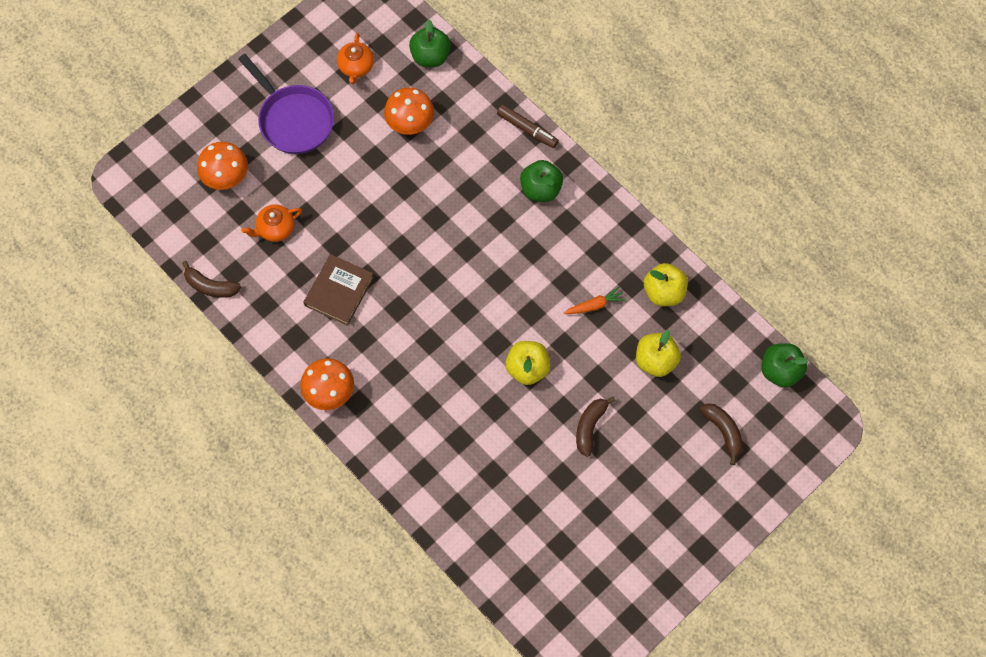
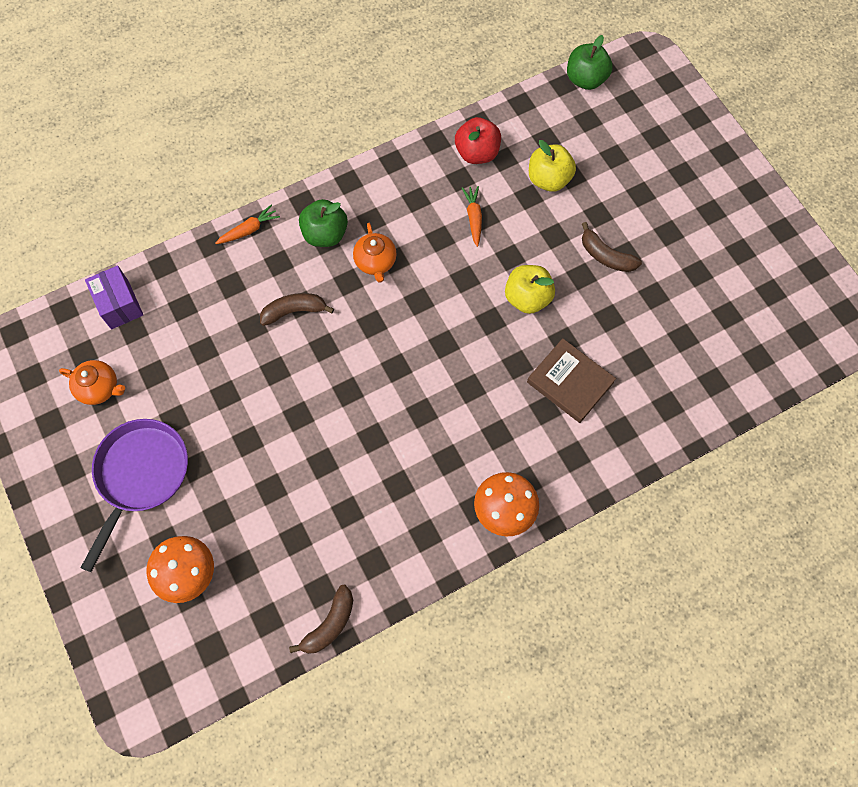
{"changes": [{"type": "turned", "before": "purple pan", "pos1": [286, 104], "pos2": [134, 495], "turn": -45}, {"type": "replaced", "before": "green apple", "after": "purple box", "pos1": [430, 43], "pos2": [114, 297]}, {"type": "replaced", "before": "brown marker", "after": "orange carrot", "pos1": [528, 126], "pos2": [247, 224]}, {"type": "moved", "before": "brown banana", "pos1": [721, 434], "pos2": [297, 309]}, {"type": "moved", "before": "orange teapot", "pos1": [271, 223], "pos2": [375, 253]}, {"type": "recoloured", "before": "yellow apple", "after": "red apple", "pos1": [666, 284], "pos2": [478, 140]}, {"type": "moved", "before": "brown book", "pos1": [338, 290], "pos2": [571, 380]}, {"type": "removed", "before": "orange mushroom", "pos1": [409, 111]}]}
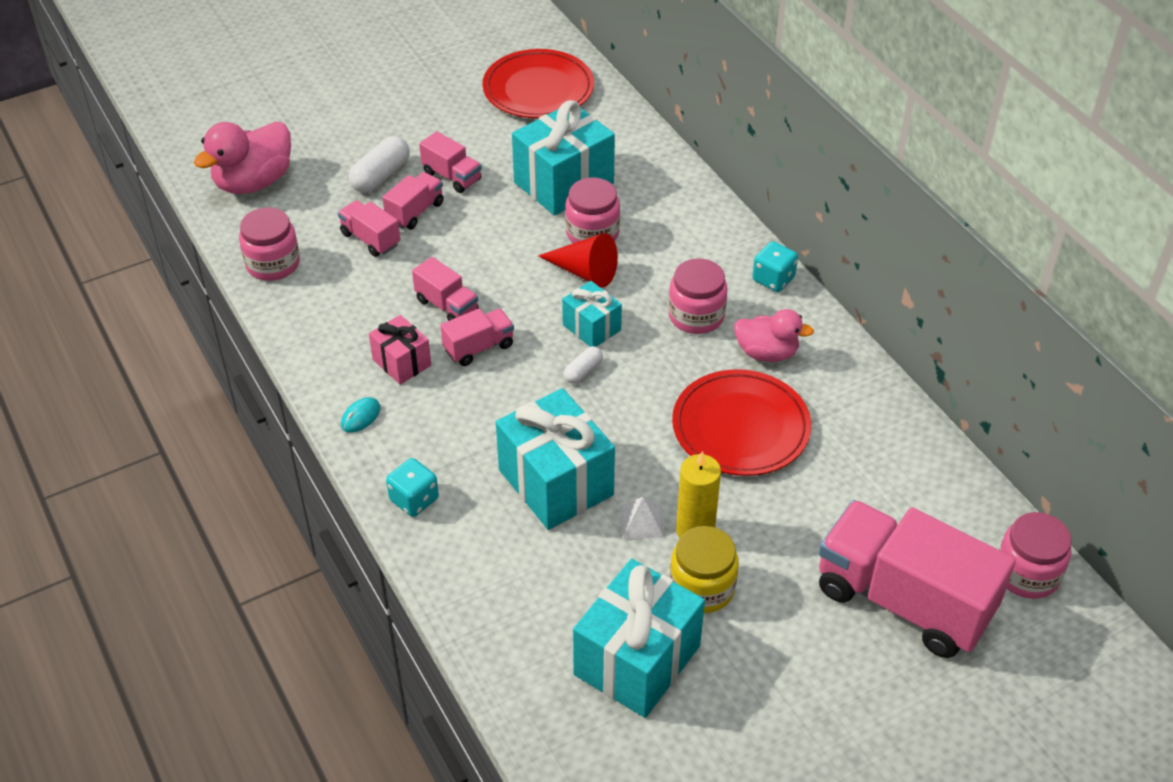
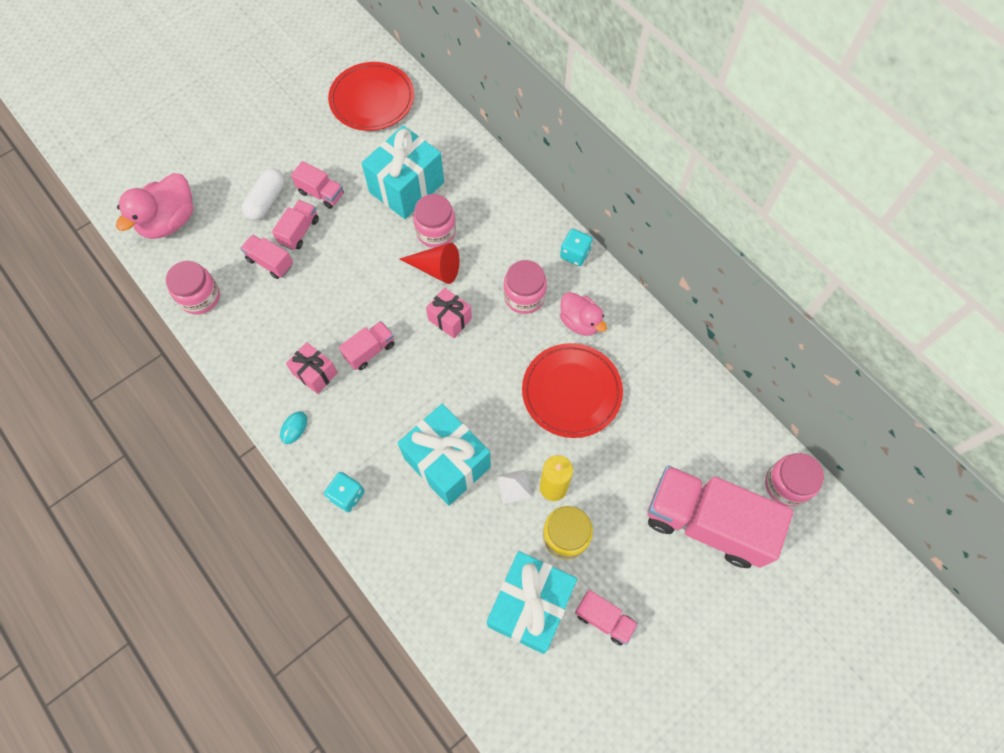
{"changes": [{"type": "recoloured", "before": "turquoise gift", "after": "pink gift", "pos1": [592, 314], "pos2": [449, 312]}, {"type": "turned", "before": "pink duck", "pos1": [774, 335], "pos2": [583, 314], "turn": 45}, {"type": "moved", "before": "pink truck", "pos1": [445, 289], "pos2": [606, 618]}, {"type": "removed", "before": "white capsule", "pos1": [583, 365]}]}
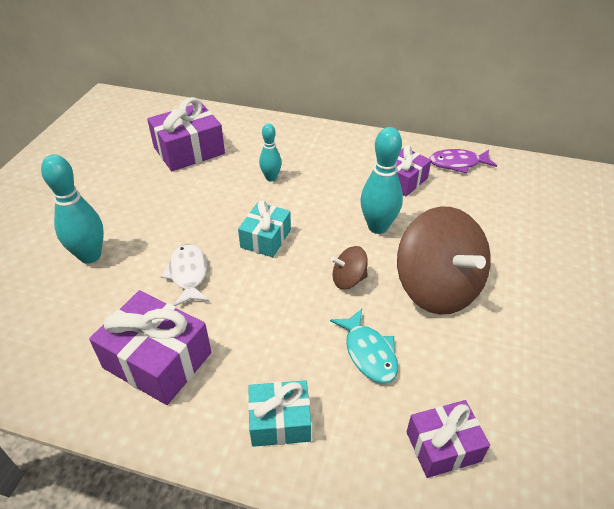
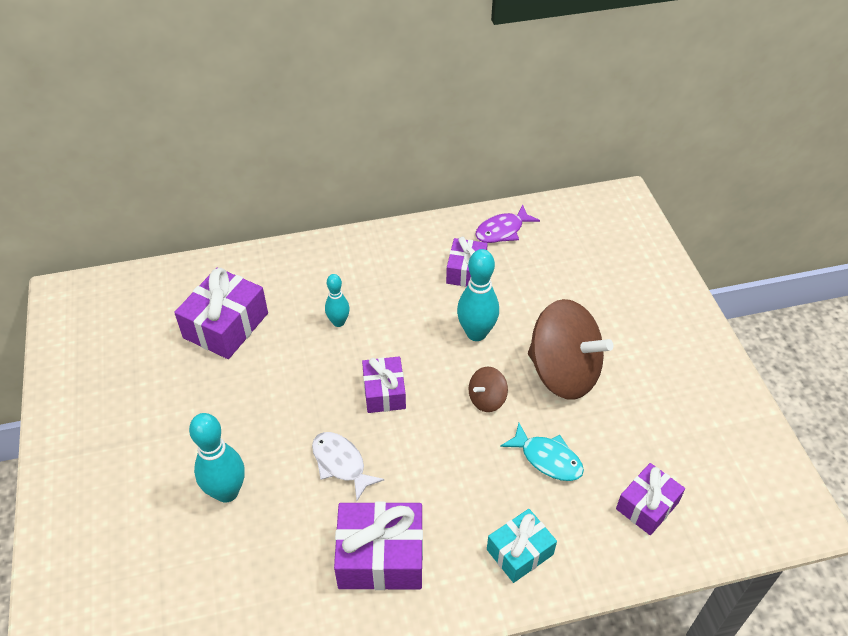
{"changes": [{"type": "recoloured", "before": "turquoise gift", "after": "purple gift", "pos1": [264, 228], "pos2": [384, 384]}]}
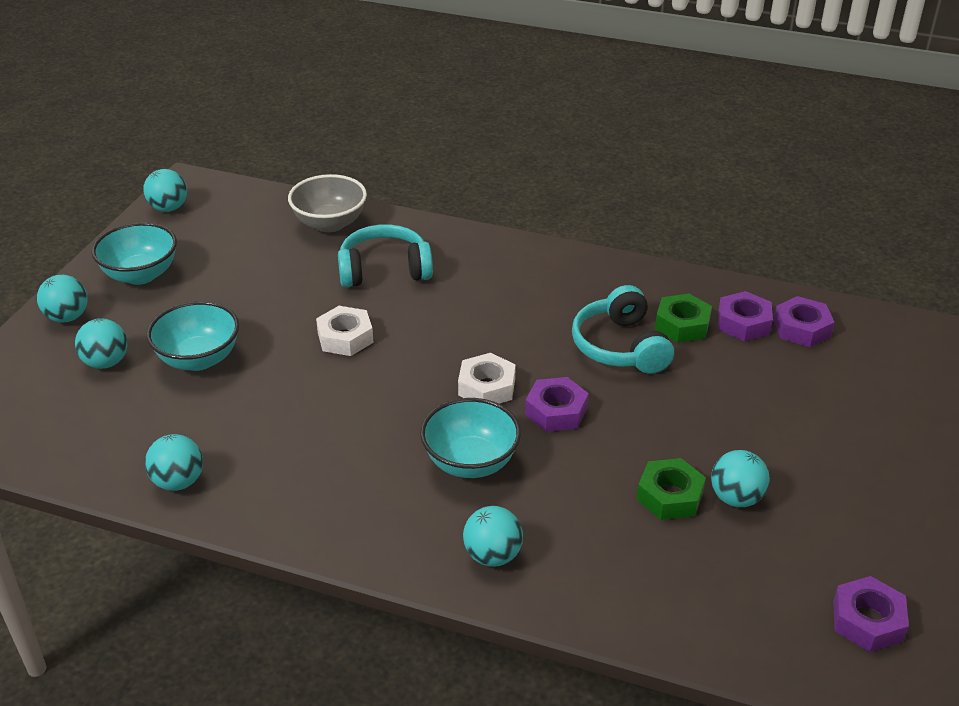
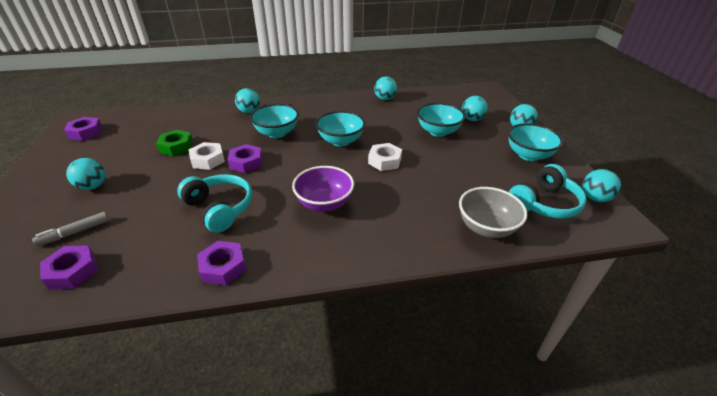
{"changes": [{"type": "added", "after": "grey marker", "pos2": [70, 229]}, {"type": "moved", "before": "turquoise ball", "pos1": [740, 478], "pos2": [86, 174]}, {"type": "moved", "before": "white nut", "pos1": [487, 378], "pos2": [207, 156]}, {"type": "moved", "before": "purple nut", "pos1": [745, 316], "pos2": [221, 263]}, {"type": "added", "after": "purple bowl", "pos2": [323, 189]}, {"type": "added", "after": "turquoise bowl", "pos2": [340, 129]}, {"type": "moved", "before": "turquoise headphones", "pos1": [385, 255], "pos2": [548, 191]}, {"type": "removed", "before": "green nut", "pos1": [683, 318]}]}
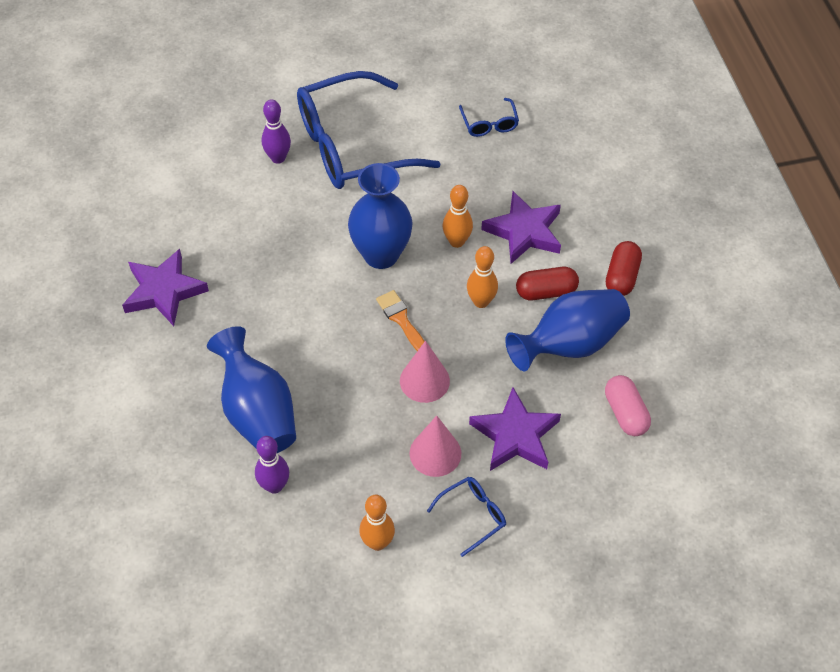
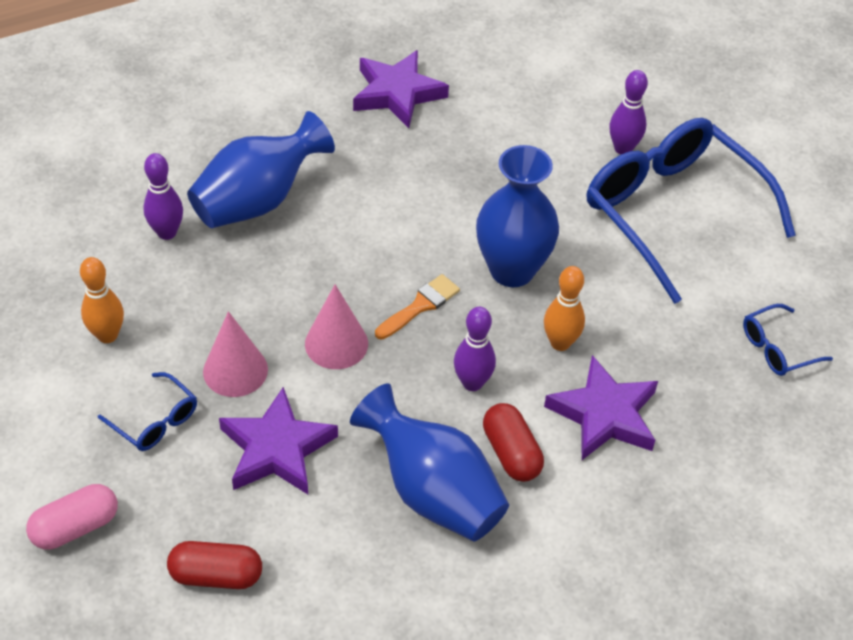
{"changes": [{"type": "moved", "before": "pink capsule", "pos1": [628, 405], "pos2": [72, 517]}, {"type": "moved", "before": "red capsule", "pos1": [624, 268], "pos2": [214, 565]}, {"type": "recoloured", "before": "orange bowling pin", "after": "purple bowling pin", "pos1": [482, 277], "pos2": [475, 349]}]}
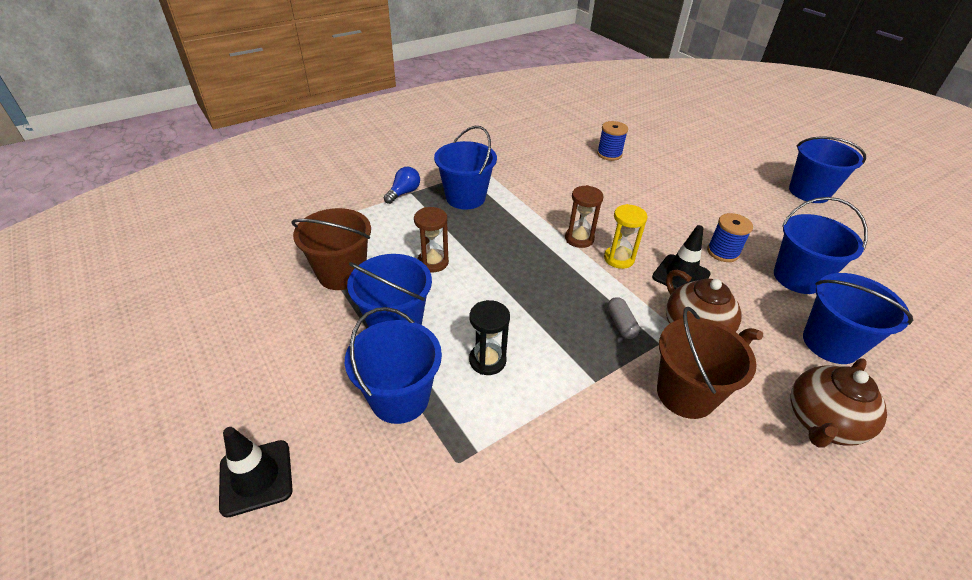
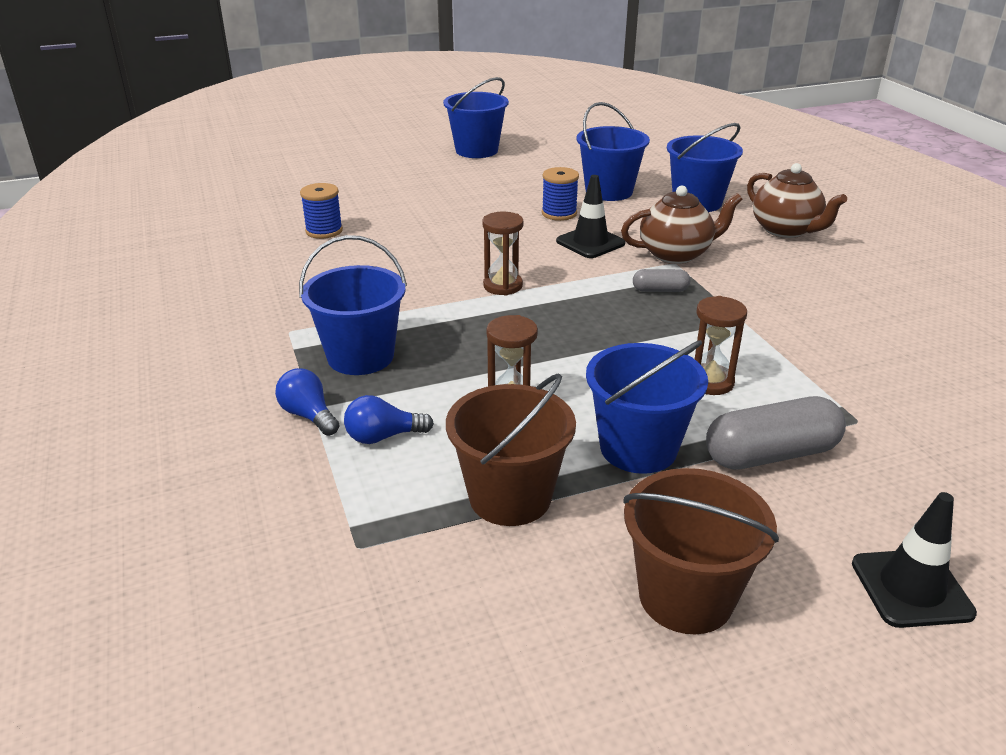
{"changes": [{"type": "added", "after": "blue light bulb", "pos2": [389, 419]}, {"type": "moved", "before": "brown bucket", "pos1": [707, 363], "pos2": [701, 551]}, {"type": "recoloured", "before": "black hourglass", "after": "brown hourglass", "pos1": [489, 337], "pos2": [721, 345]}, {"type": "replaced", "before": "blue bucket", "after": "grey capsule", "pos1": [393, 365], "pos2": [776, 433]}, {"type": "removed", "before": "yellow hourglass", "pos1": [626, 236]}]}
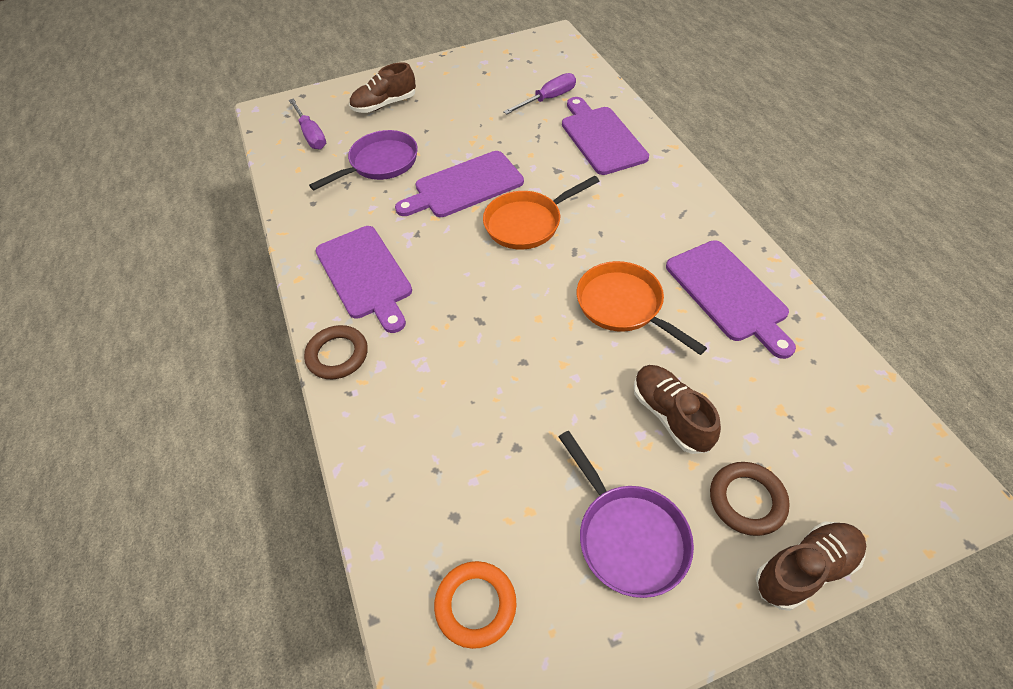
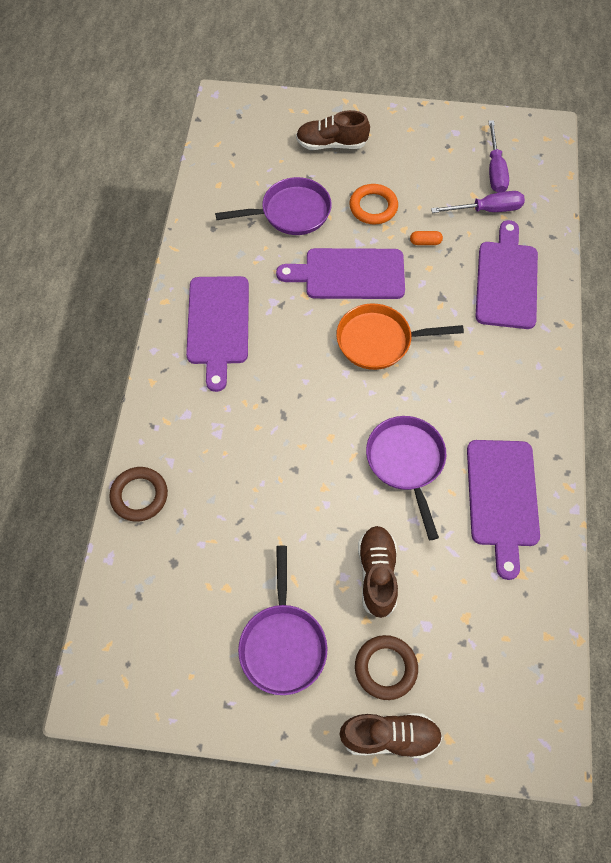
{"changes": [{"type": "moved", "before": "brown ring", "pos1": [336, 352], "pos2": [138, 494]}, {"type": "moved", "before": "orange ring", "pos1": [475, 605], "pos2": [373, 204]}, {"type": "recoloured", "before": "orange pan", "after": "purple pan", "pos1": [642, 308], "pos2": [406, 478]}, {"type": "added", "after": "orange capsule", "pos2": [426, 238]}, {"type": "moved", "before": "purple screwdriver", "pos1": [307, 123], "pos2": [498, 156]}]}
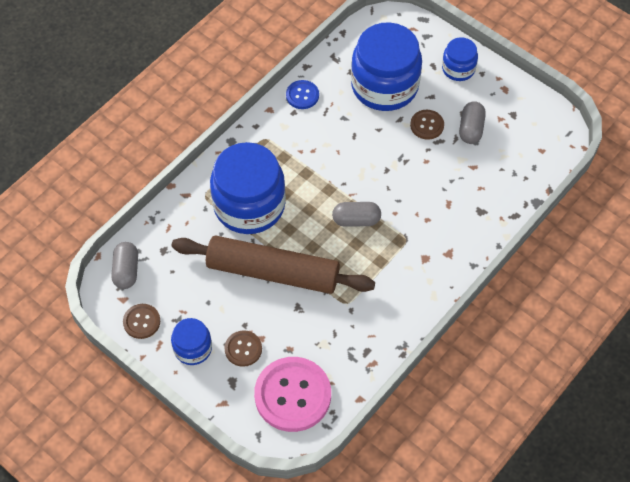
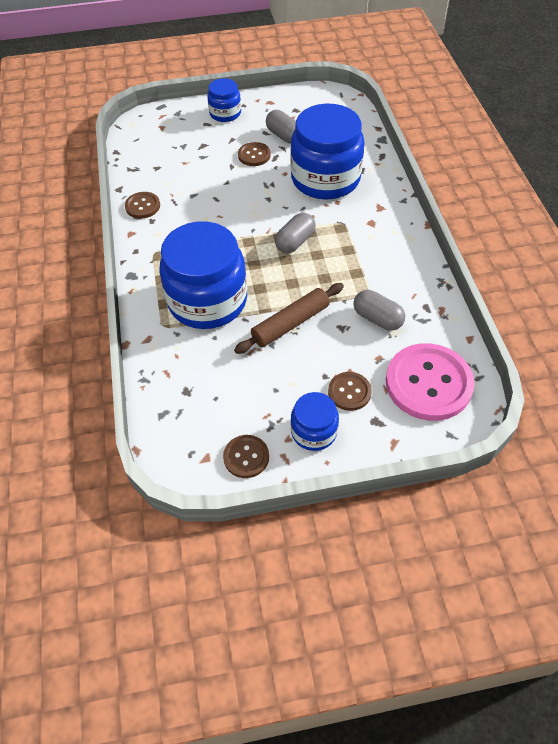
{"changes": [{"type": "recoloured", "before": "blue button", "after": "brown button", "pos1": [302, 94], "pos2": [142, 205]}, {"type": "resized", "before": "brown rolling pin", "pos1": [273, 265], "pos2": [289, 318], "scale": 0.59}, {"type": "moved", "before": "blue jar", "pos1": [386, 66], "pos2": [327, 151]}, {"type": "moved", "before": "grey capsule", "pos1": [124, 265], "pos2": [379, 310]}]}
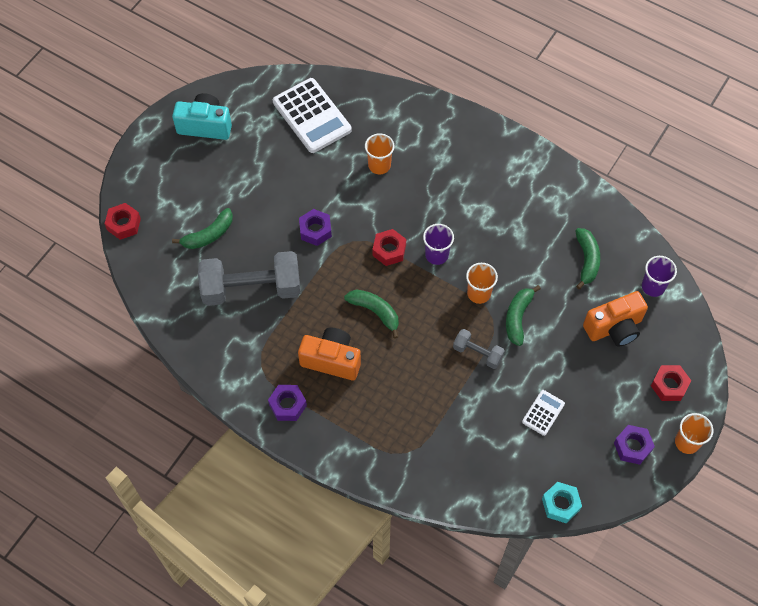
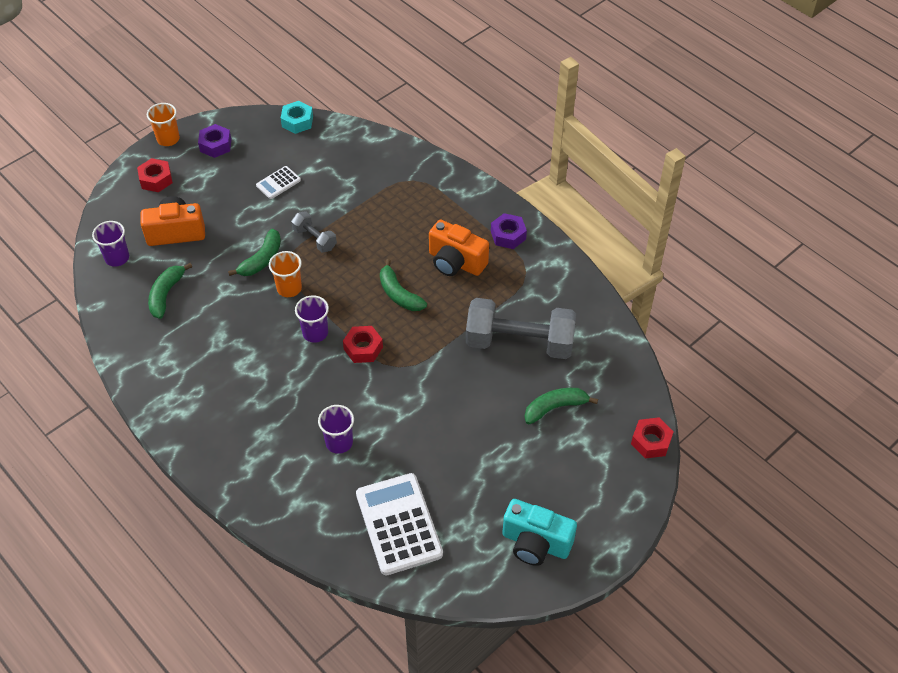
{"changes": [{"type": "recoloured", "before": "orange cup", "after": "purple cup", "pos1": [380, 153], "pos2": [336, 429]}, {"type": "removed", "before": "purple nut", "pos1": [315, 227]}]}
